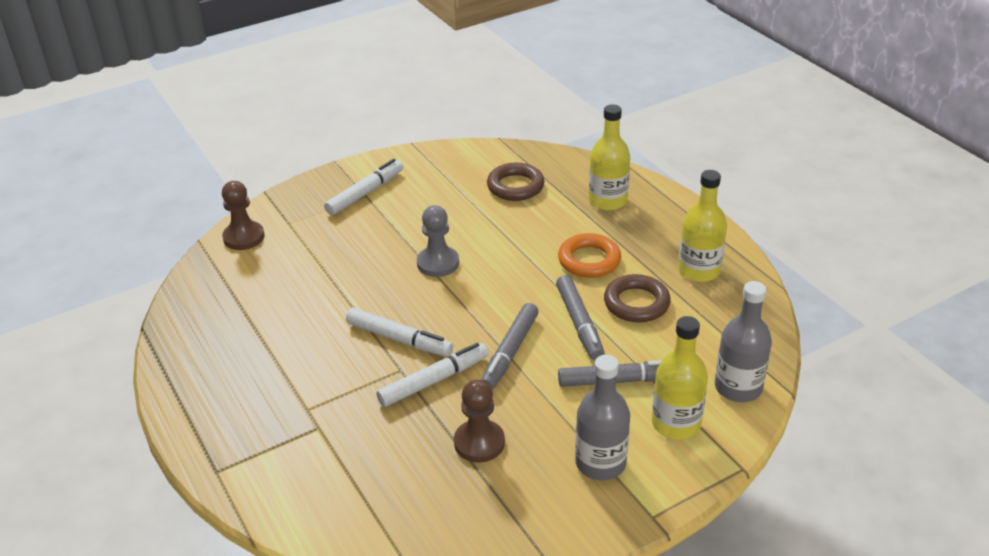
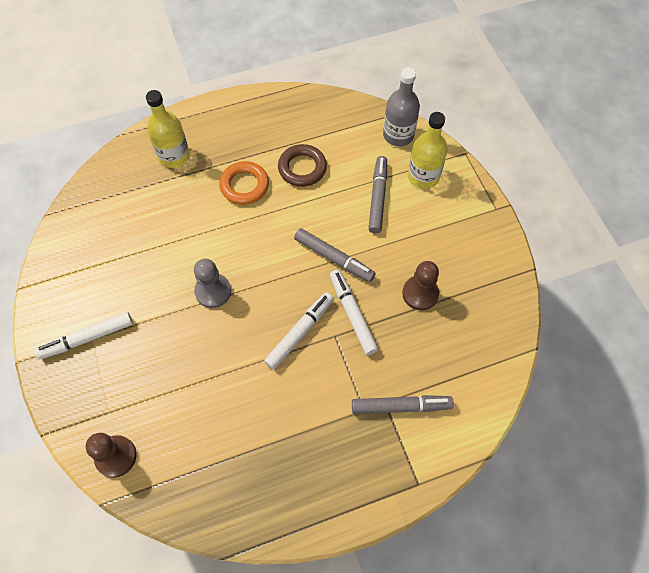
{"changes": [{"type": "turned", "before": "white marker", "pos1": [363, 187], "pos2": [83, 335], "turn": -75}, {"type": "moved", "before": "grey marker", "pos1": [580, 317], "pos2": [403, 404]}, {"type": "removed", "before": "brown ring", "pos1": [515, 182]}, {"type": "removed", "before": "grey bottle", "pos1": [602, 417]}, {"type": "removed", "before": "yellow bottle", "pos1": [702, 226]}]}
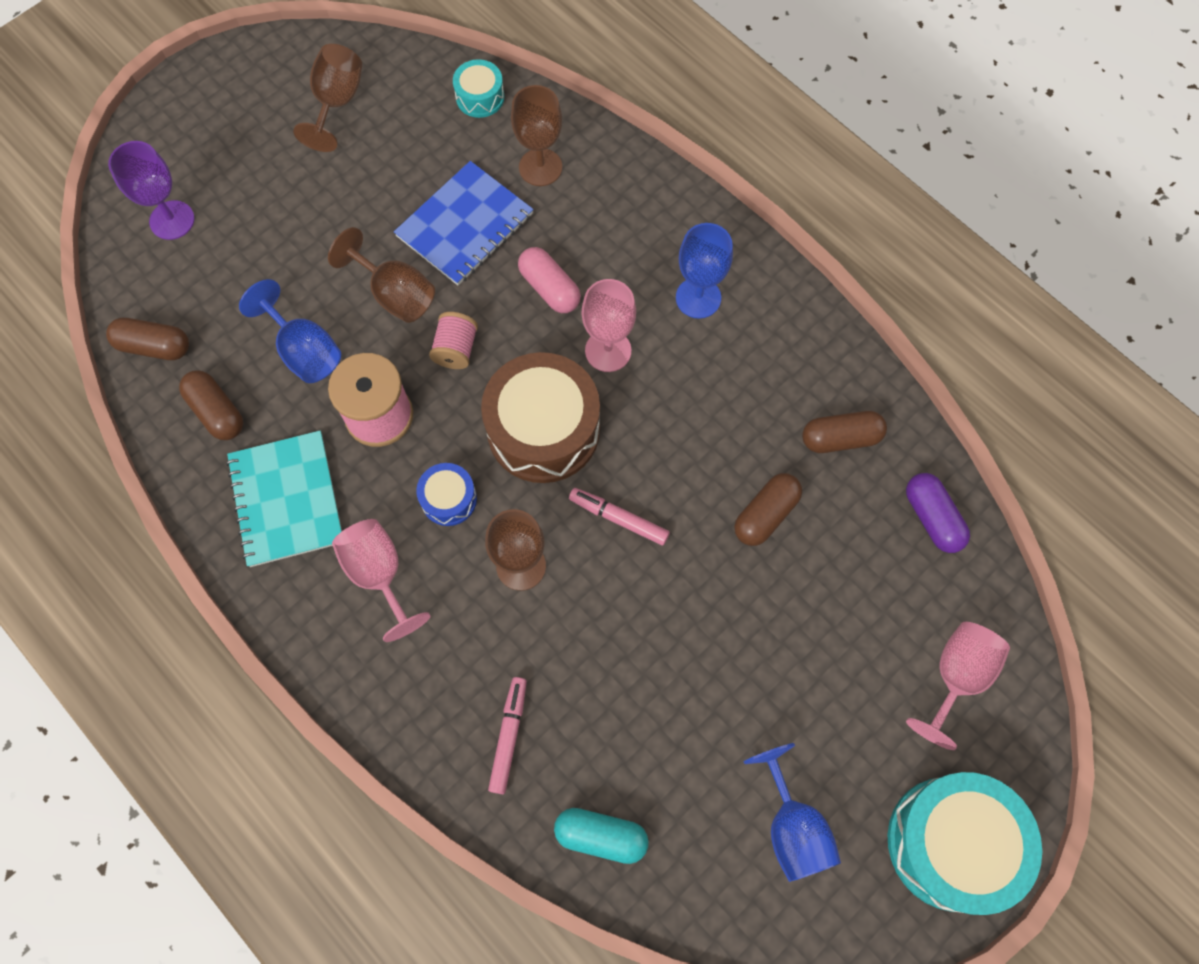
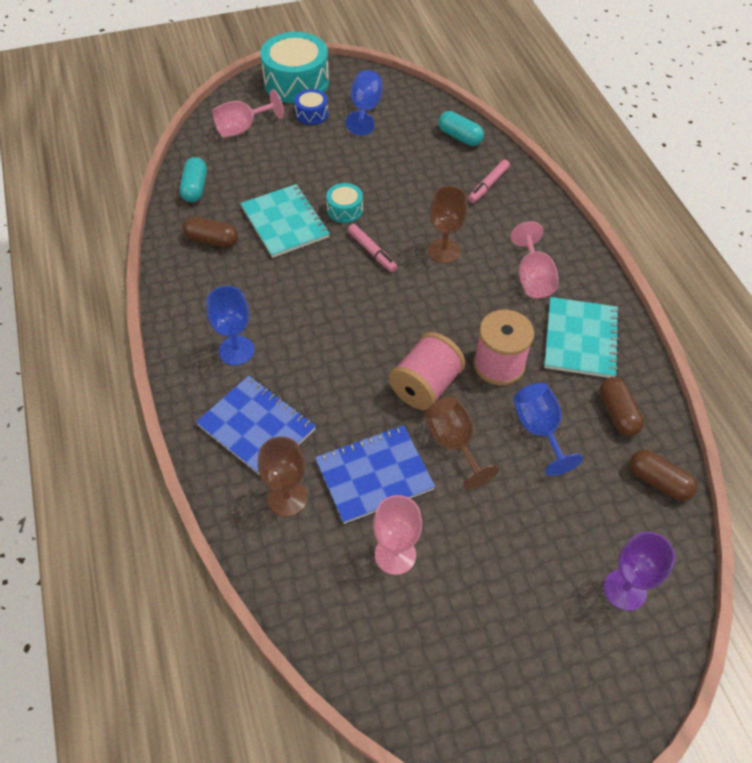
{"changes": [{"type": "recoloured", "before": "purple capsule", "after": "turquoise capsule", "pos1": [938, 513], "pos2": [193, 179]}, {"type": "added", "after": "blue notebook", "pos2": [256, 425]}, {"type": "replaced", "before": "brown capsule", "after": "turquoise notebook", "pos1": [768, 509], "pos2": [285, 221]}, {"type": "moved", "before": "blue drum", "pos1": [446, 494], "pos2": [311, 107]}, {"type": "moved", "before": "turquoise drum", "pos1": [478, 88], "pos2": [344, 203]}, {"type": "moved", "before": "pink goblet", "pos1": [609, 325], "pos2": [397, 535]}, {"type": "resized", "before": "pink spool", "pos1": [453, 340], "pos2": [427, 371], "scale": 1.69}, {"type": "removed", "before": "brown goblet", "pos1": [327, 98]}, {"type": "removed", "before": "brown drum", "pos1": [540, 417]}, {"type": "removed", "before": "pink capsule", "pos1": [549, 280]}]}
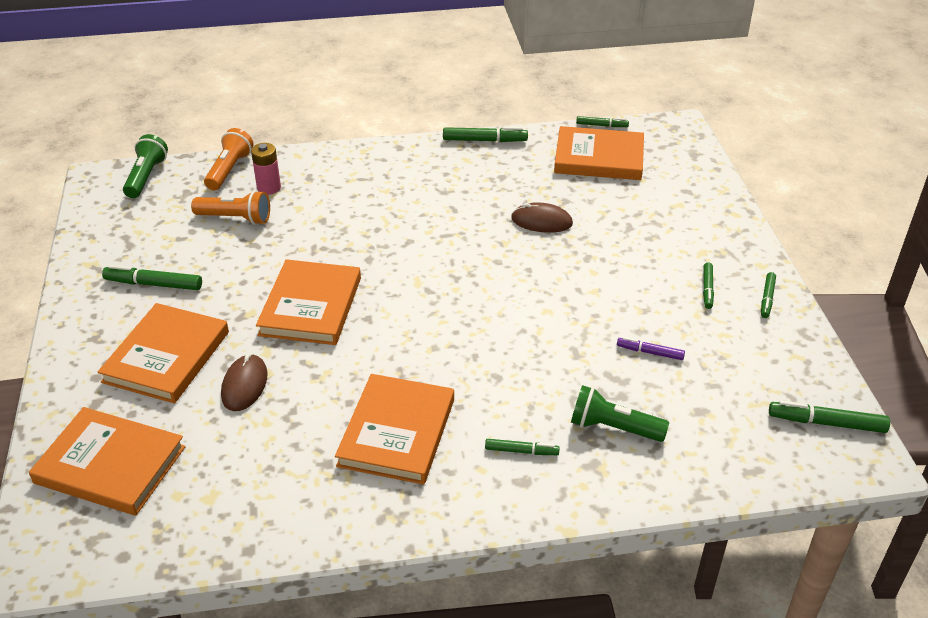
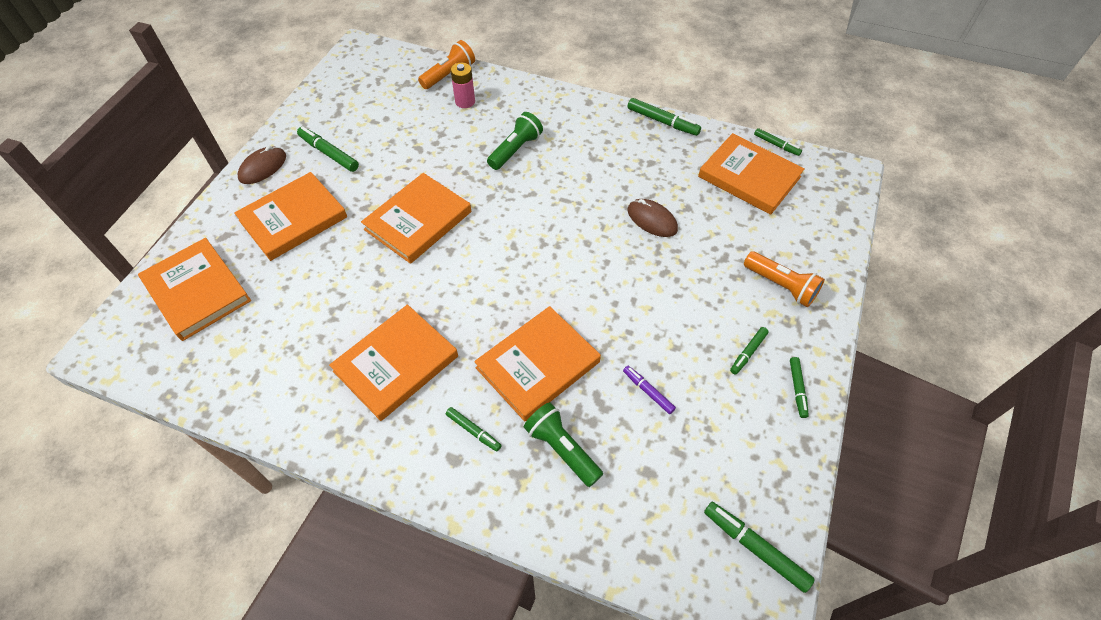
{"changes": [{"type": "moved", "before": "brown mouse", "pos1": [244, 382], "pos2": [262, 165]}, {"type": "added", "after": "orange book", "pos2": [537, 363]}, {"type": "moved", "before": "green flashlight", "pos1": [145, 166], "pos2": [515, 141]}, {"type": "moved", "before": "orange flashlight", "pos1": [230, 207], "pos2": [784, 279]}, {"type": "turned", "before": "green marker", "pos1": [768, 295], "pos2": [799, 387], "turn": -45}]}
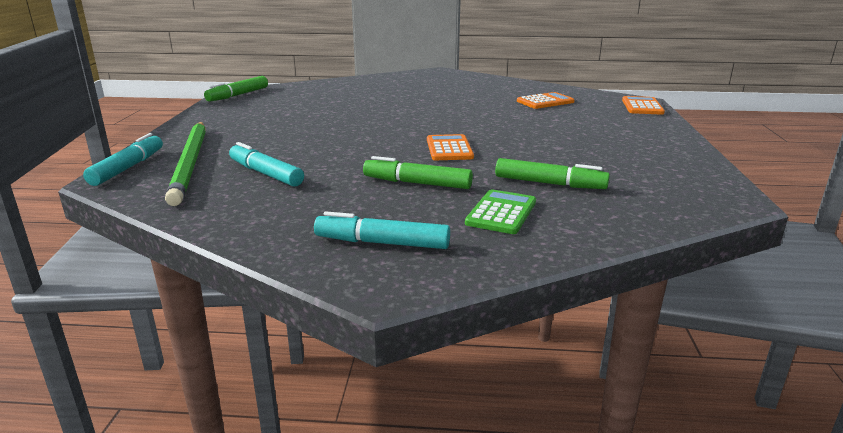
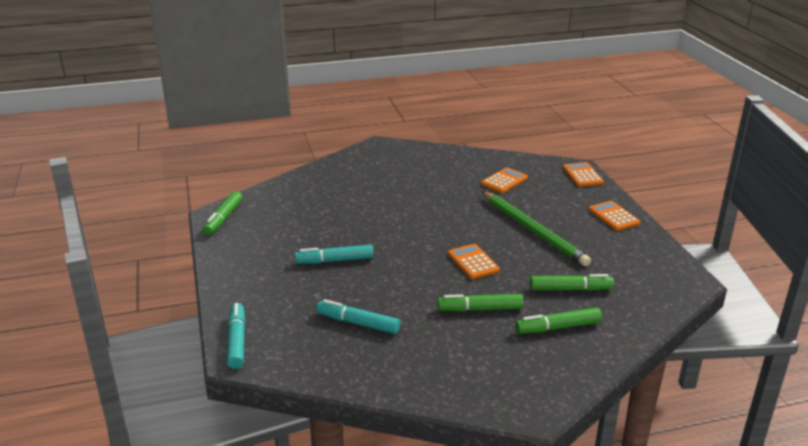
{"changes": [{"type": "moved", "before": "turquoise marker", "pos1": [382, 230], "pos2": [334, 254]}, {"type": "moved", "before": "green pencil", "pos1": [185, 164], "pos2": [536, 228]}, {"type": "replaced", "before": "green calculator", "after": "green marker", "pos1": [500, 211], "pos2": [558, 321]}, {"type": "added", "after": "orange calculator", "pos2": [614, 216]}]}
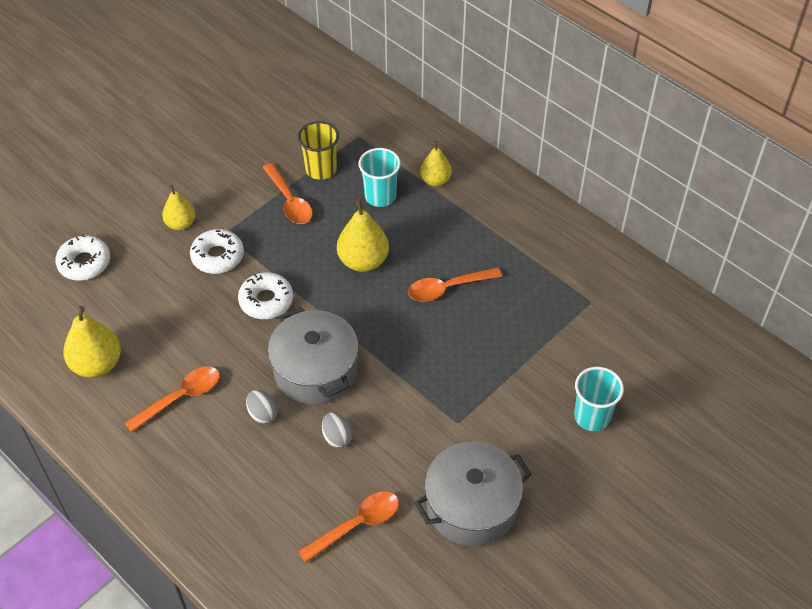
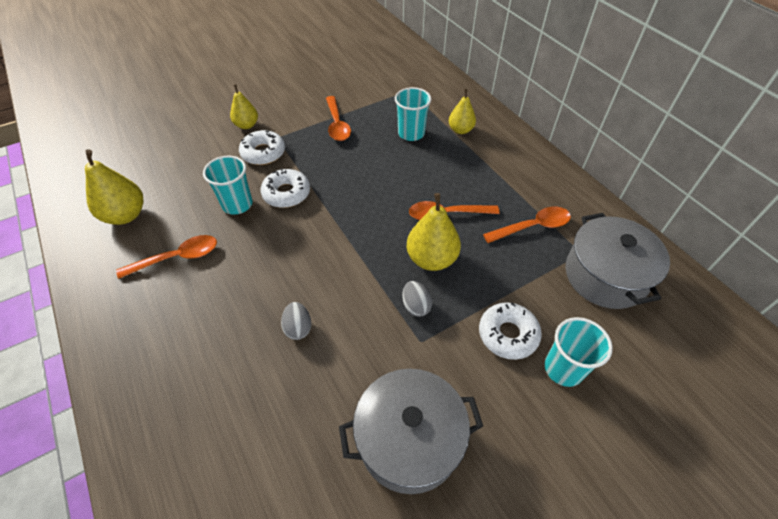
{"changes": [{"type": "added", "after": "turquoise cup", "pos2": [228, 185]}, {"type": "moved", "before": "grey egg", "pos1": [262, 407], "pos2": [417, 299]}, {"type": "moved", "before": "yellow pear", "pos1": [363, 235], "pos2": [433, 232]}, {"type": "moved", "before": "white donut", "pos1": [82, 257], "pos2": [510, 331]}, {"type": "moved", "before": "orange spoon", "pos1": [348, 527], "pos2": [527, 225]}, {"type": "moved", "before": "grey pot", "pos1": [313, 356], "pos2": [617, 261]}, {"type": "removed", "before": "yellow cup", "pos1": [318, 150]}]}
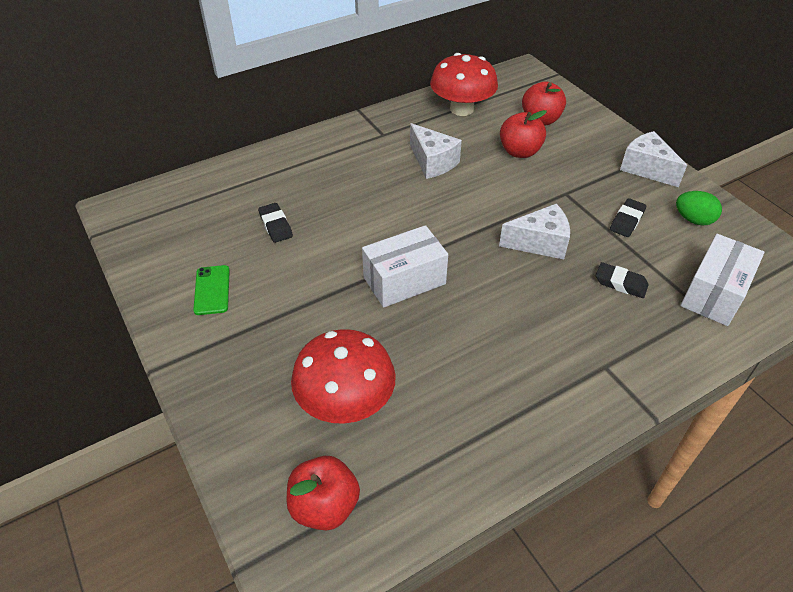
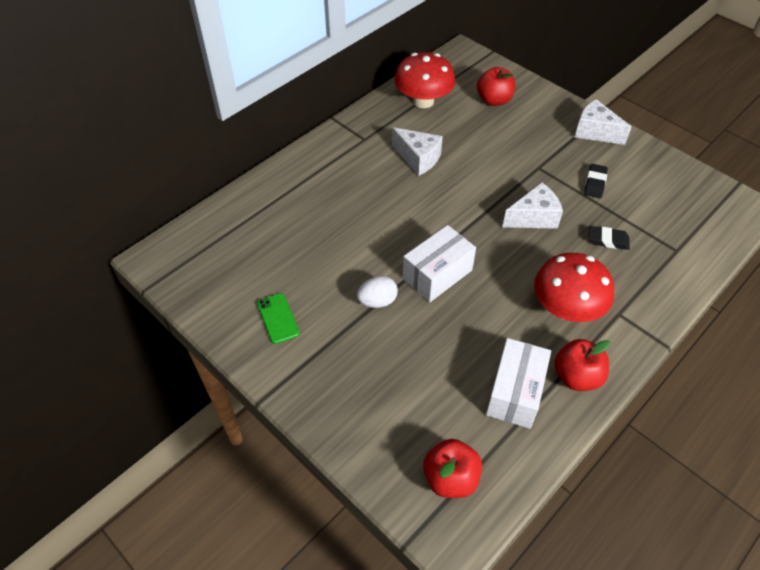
{"changes": [{"type": "added", "after": "white egg", "pos2": [377, 292]}, {"type": "moved", "before": "white box", "pos1": [722, 280], "pos2": [518, 383]}, {"type": "moved", "before": "red mushroom", "pos1": [343, 376], "pos2": [574, 287]}, {"type": "moved", "before": "red apple", "pos1": [523, 134], "pos2": [582, 365]}, {"type": "removed", "before": "black eraser", "pos1": [275, 223]}, {"type": "removed", "before": "green egg", "pos1": [699, 208]}]}
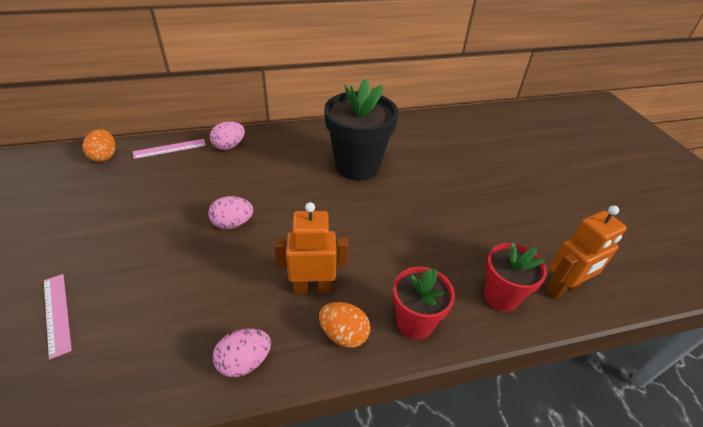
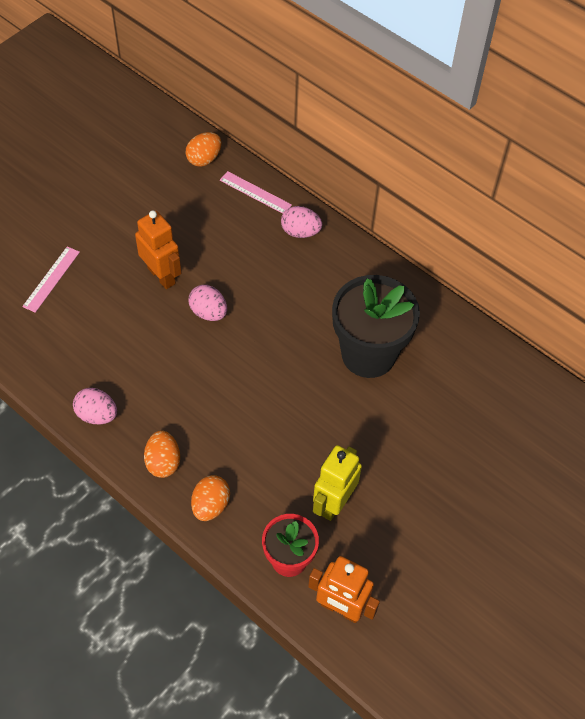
{"changes": [{"type": "moved", "before": "orange robot", "pos1": [311, 247], "pos2": [158, 249]}, {"type": "replaced", "before": "red flower pot", "after": "orange egg", "pos1": [424, 303], "pos2": [210, 498]}, {"type": "added", "after": "yellow robot", "pos2": [337, 483]}]}
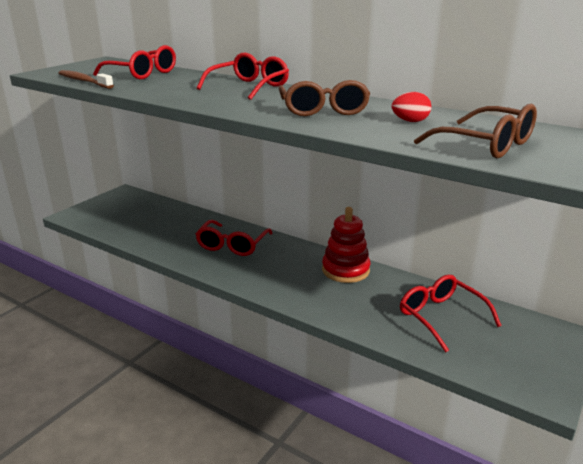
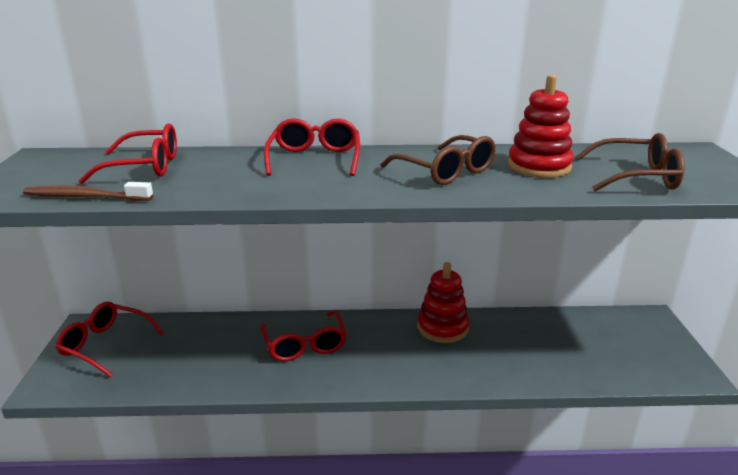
{"changes": [{"type": "moved", "before": "red glasses", "pos1": [451, 313], "pos2": [109, 339]}, {"type": "replaced", "before": "red egg", "after": "red stacking toy", "pos1": [412, 107], "pos2": [541, 126]}]}
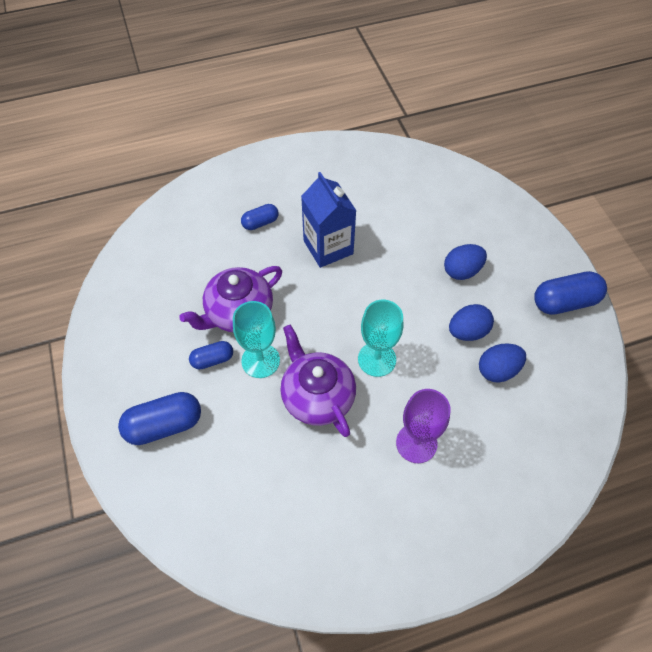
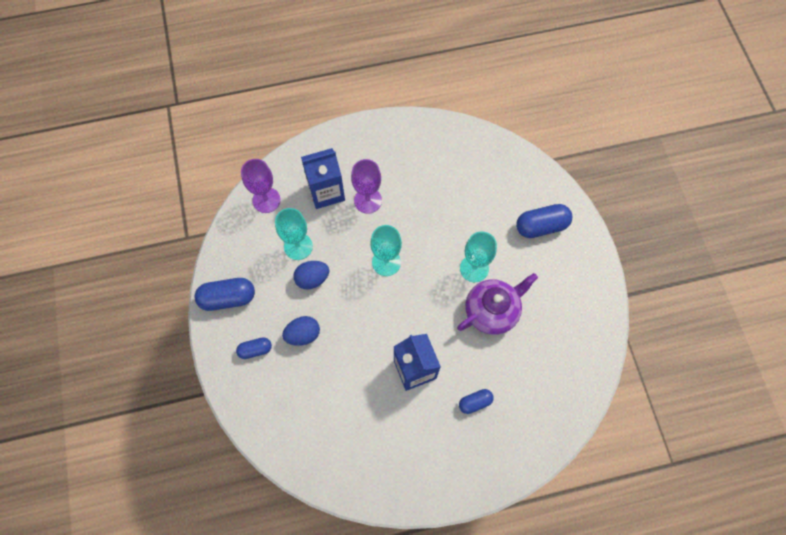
{"changes": [{"type": "moved", "before": "blue capsule", "pos1": [211, 355], "pos2": [254, 348]}, {"type": "added", "after": "purple goblet", "pos2": [261, 186]}, {"type": "replaced", "before": "blue egg", "after": "turquoise goblet", "pos1": [502, 363], "pos2": [294, 234]}, {"type": "added", "after": "blue carton", "pos2": [323, 178]}, {"type": "removed", "before": "purple teapot", "pos1": [318, 380]}]}
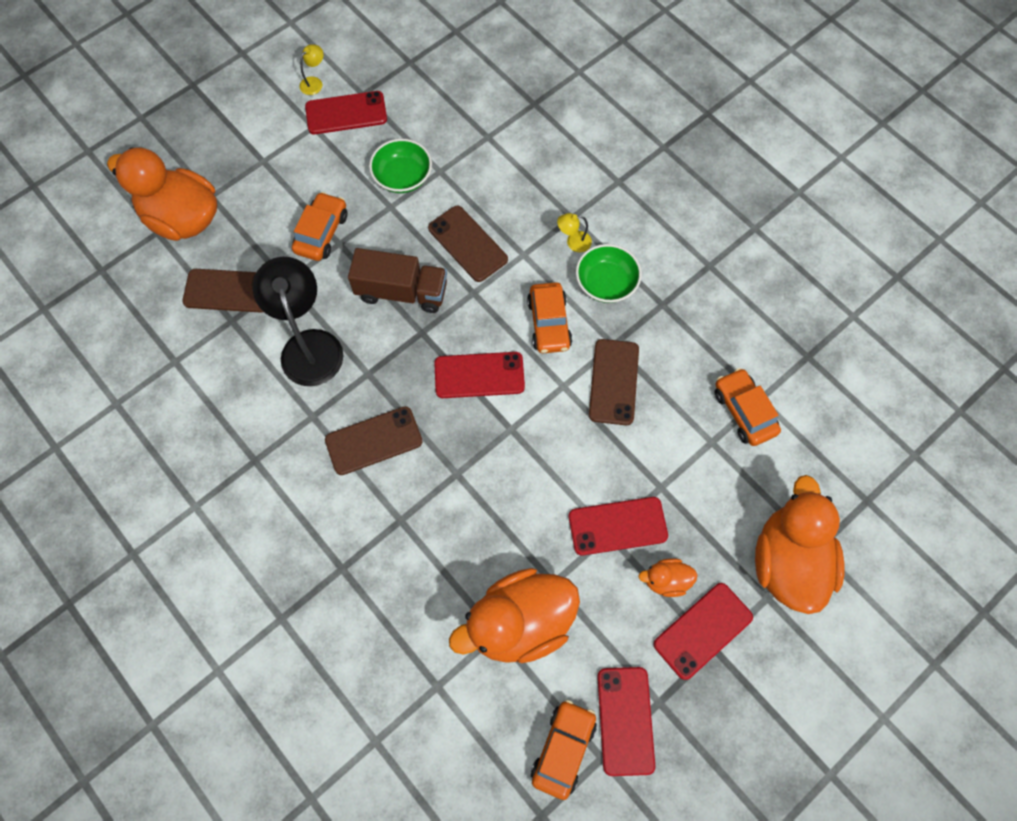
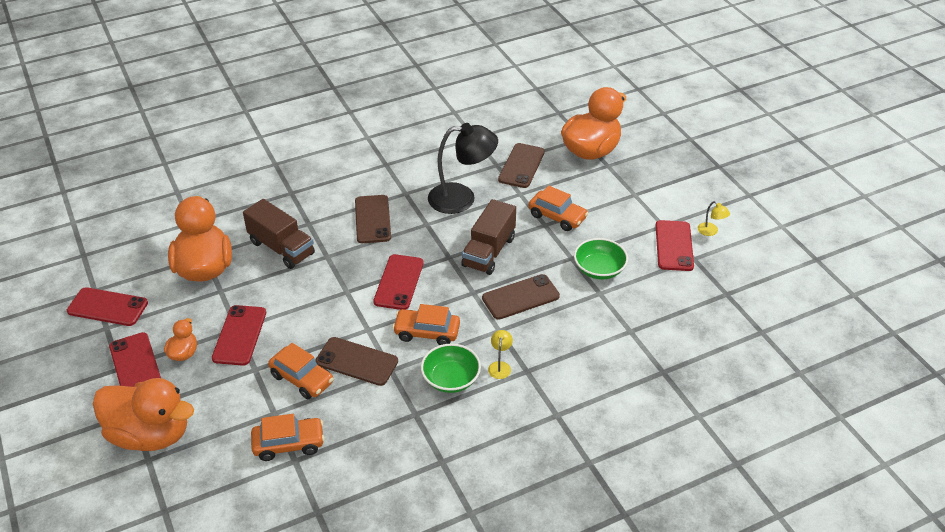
{"changes": [{"type": "added", "after": "brown truck", "pos2": [279, 234]}, {"type": "moved", "before": "orange car", "pos1": [564, 750], "pos2": [301, 371]}]}
